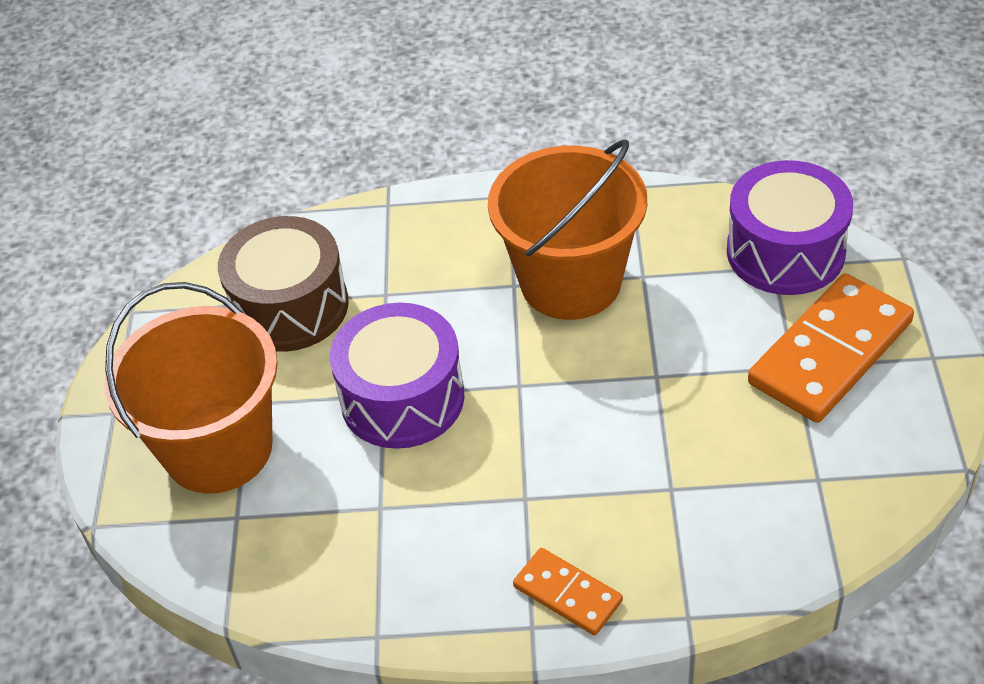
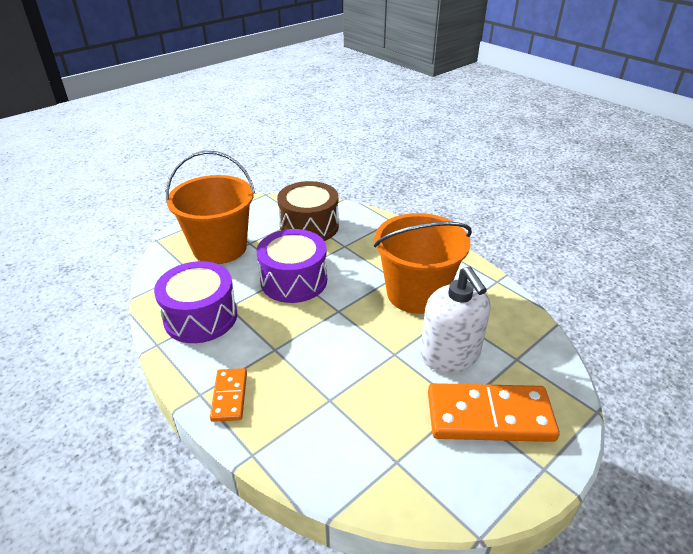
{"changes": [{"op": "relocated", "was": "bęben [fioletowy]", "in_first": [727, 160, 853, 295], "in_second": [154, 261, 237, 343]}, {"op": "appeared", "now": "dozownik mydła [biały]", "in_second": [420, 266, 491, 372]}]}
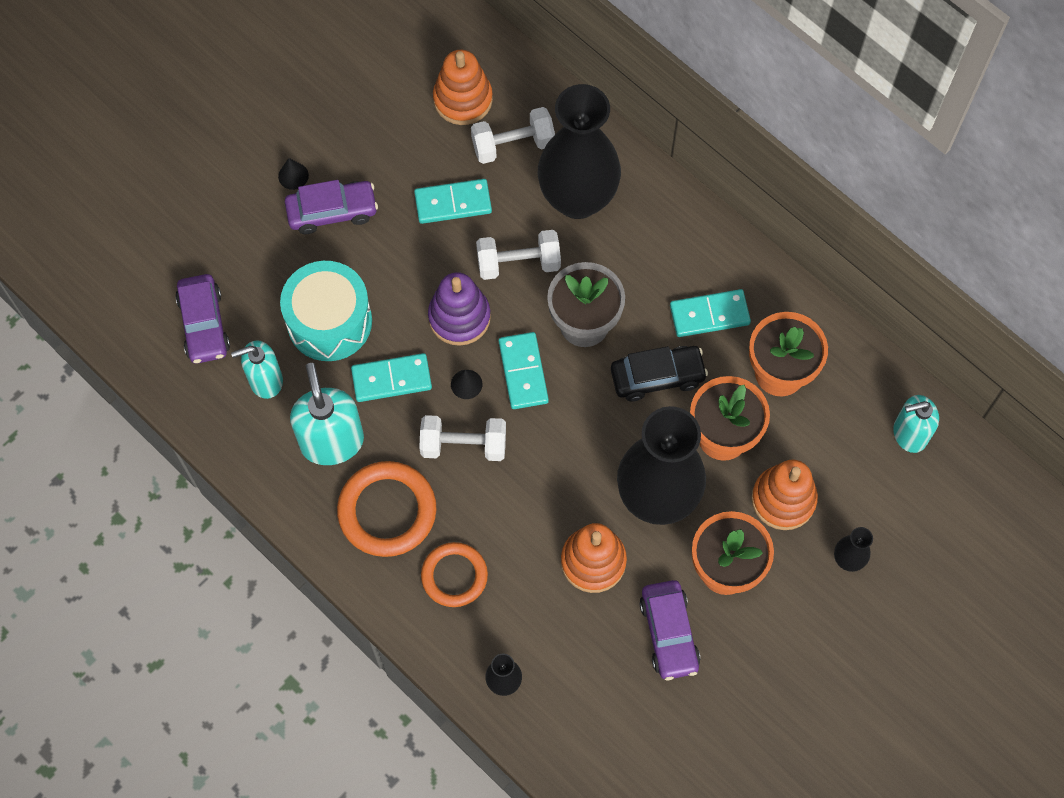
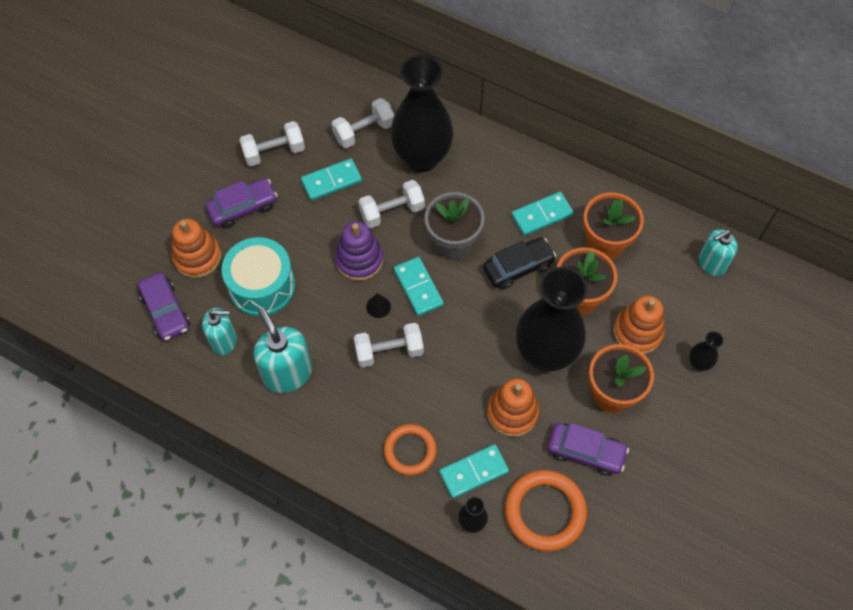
{"changes": [{"op": "relocated", "was": "zabawka nakładanka [pomarańczowy]", "in_first": [433, 49, 493, 125], "in_second": [172, 219, 221, 278]}, {"op": "missing", "was": "stożek [czarny]", "in_first": [278, 158, 309, 190]}, {"op": "spun", "was": "dozownik mydła [turkusowy]", "in_first": [231, 340, 283, 399], "in_second": [202, 308, 237, 355], "clockwise": -150}, {"op": "relocated", "was": "kostka domina [turkusowy]", "in_first": [351, 353, 432, 402], "in_second": [439, 444, 509, 498]}, {"op": "relocated", "was": "pierścień [pomarańczowy]", "in_first": [337, 461, 436, 557], "in_second": [505, 470, 587, 552]}, {"op": "spun", "was": "samochód [fioletowy]", "in_first": [639, 580, 700, 680], "in_second": [548, 423, 629, 476], "clockwise": -45}, {"op": "appeared", "now": "hantel [biały]", "in_second": [239, 121, 305, 166]}]}
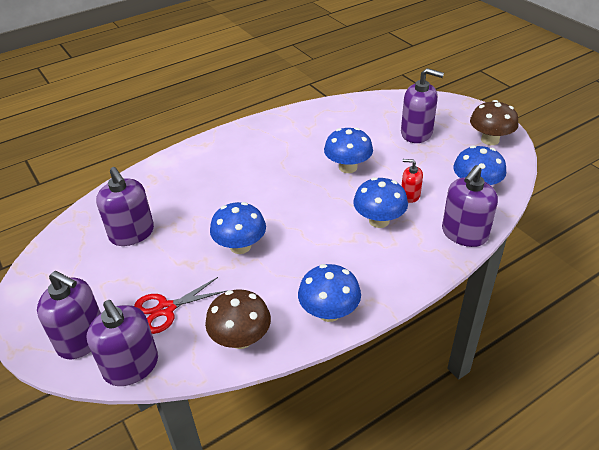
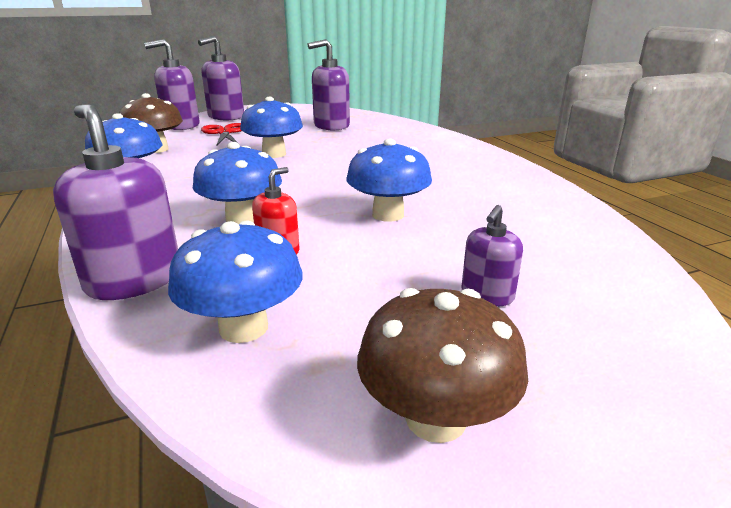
{"changes": [{"op": "size", "was": "dozownik mydła [fioletowy]", "in_first": [401, 68, 444, 143], "in_second": [461, 205, 523, 307], "ratio": 0.55}]}
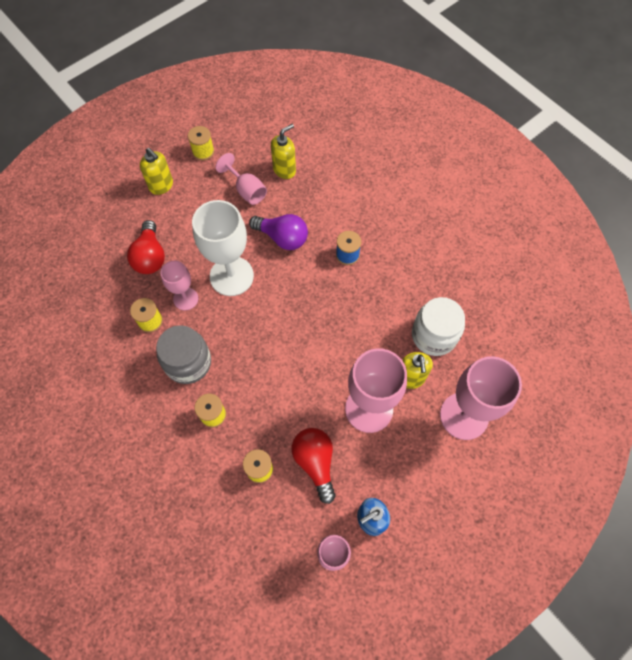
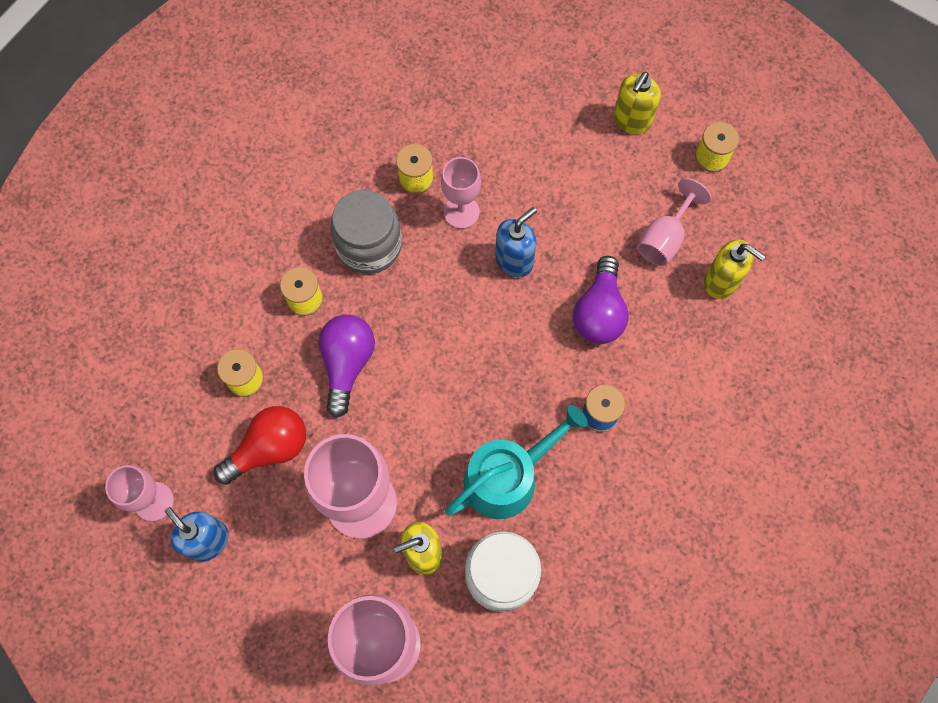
{"changes": [{"op": "exchanged", "was": "kielich [biały]", "now": "dozownik mydła [niebieski]", "in_first": [192, 200, 254, 296], "in_second": [495, 207, 537, 277]}, {"op": "missing", "was": "żarówka [czerwony]", "in_first": [127, 220, 165, 274]}, {"op": "appeared", "now": "żarówka [fioletowy]", "in_second": [319, 315, 375, 418]}, {"op": "appeared", "now": "konewka [turkusowy]", "in_second": [445, 405, 588, 519]}]}
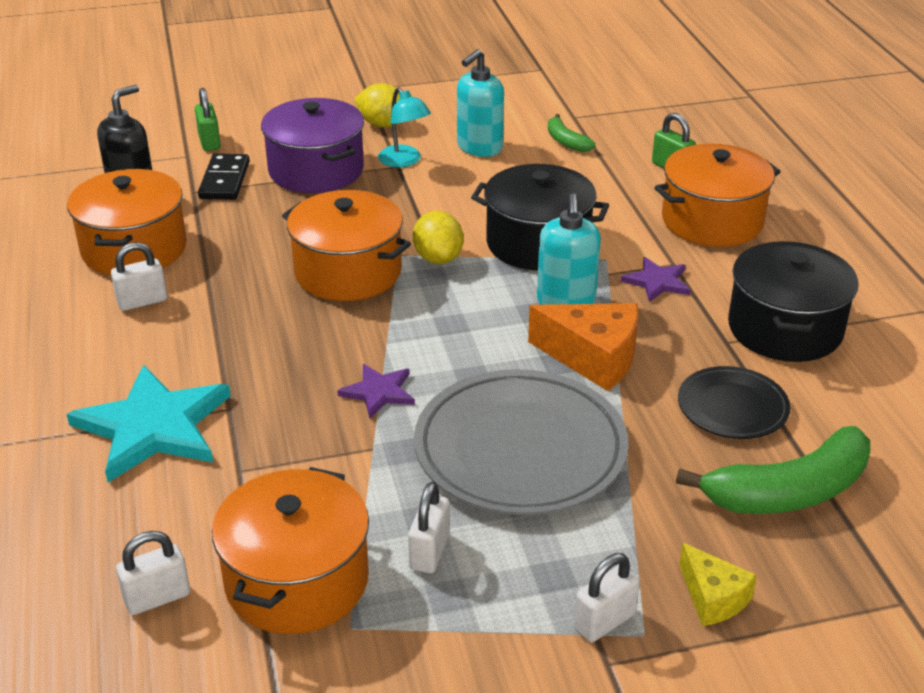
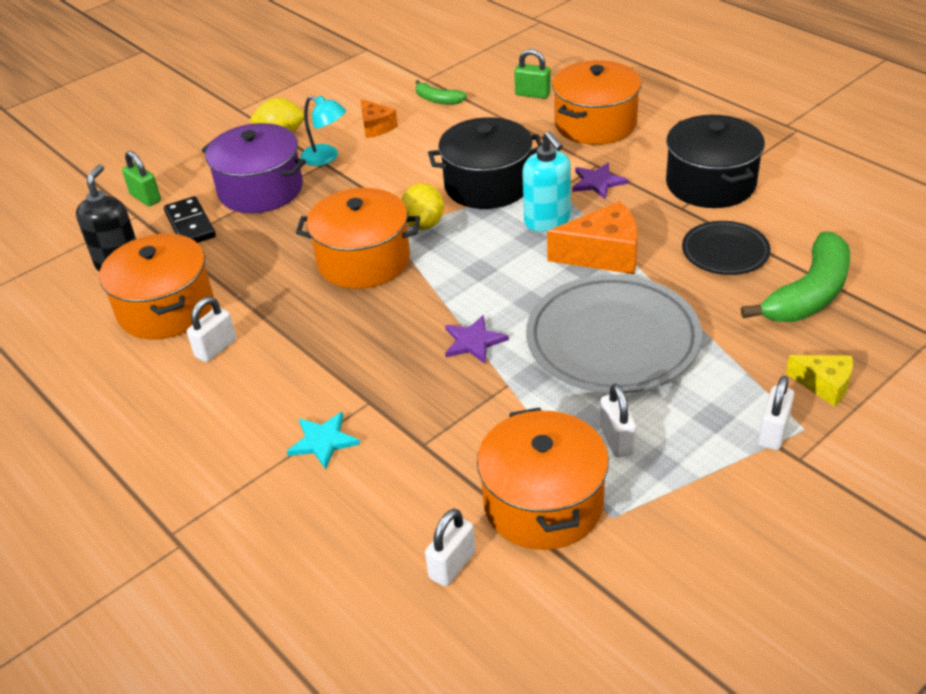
{"changes": [{"op": "exchanged", "was": "dozownik mydła [turkusowy]", "now": "ser [pomarańczowy]", "in_first": [457, 49, 504, 157], "in_second": [360, 99, 398, 138]}, {"op": "spun", "was": "cytryna [żółty]", "in_first": [413, 211, 464, 264], "in_second": [401, 183, 444, 230], "clockwise": 45}, {"op": "size", "was": "gwiazda [turkusowy]", "in_first": [67, 365, 231, 483], "in_second": [287, 412, 360, 470], "ratio": 0.5}]}
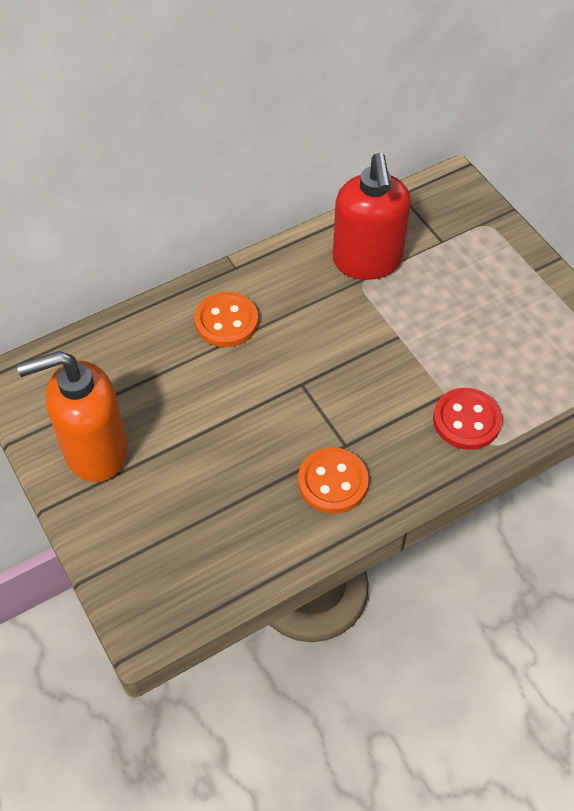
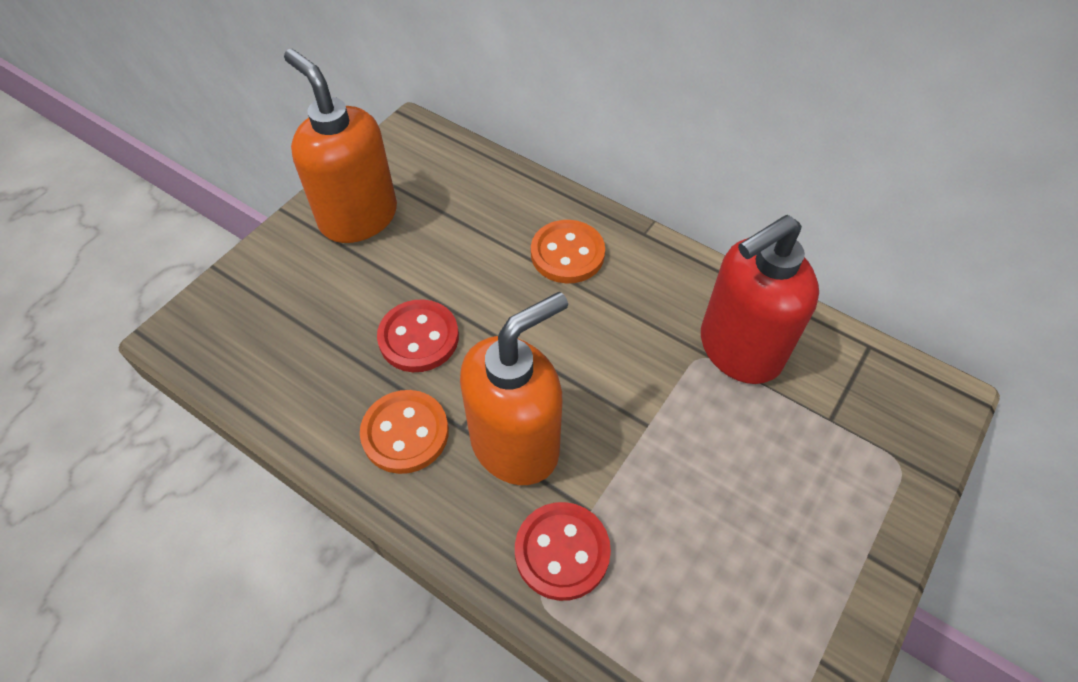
{"changes": [{"op": "appeared", "now": "dozownik mydła [pomarańczowy]", "in_second": [460, 292, 568, 485]}, {"op": "appeared", "now": "guzik [czerwony]", "in_second": [377, 300, 459, 372]}]}
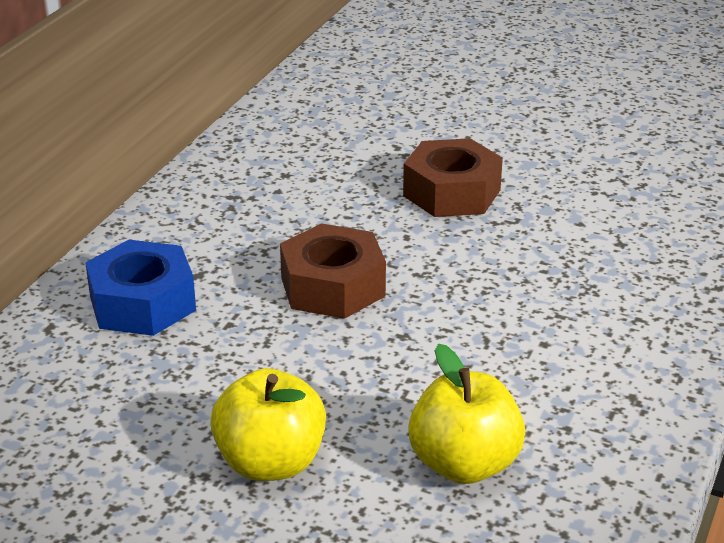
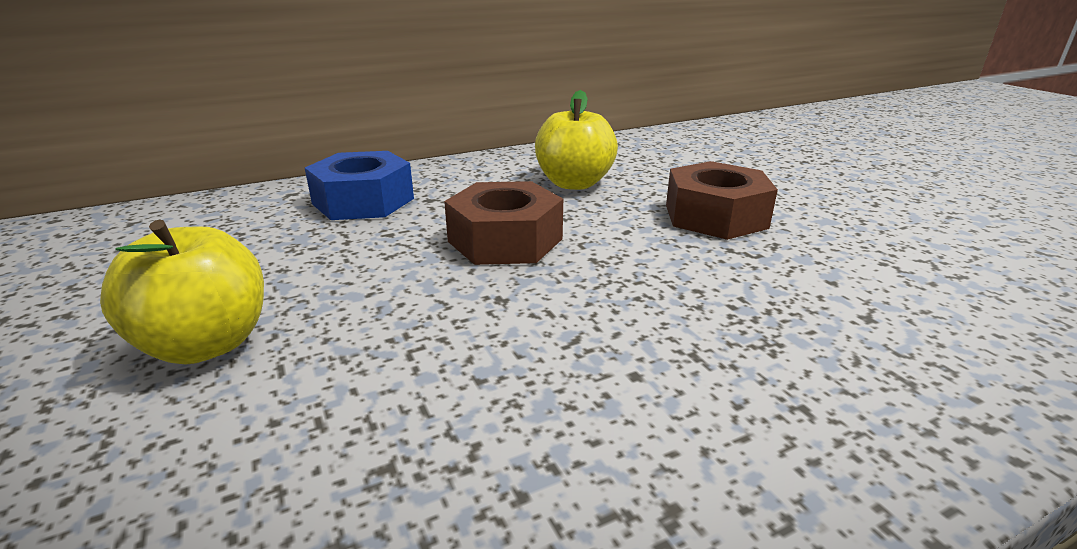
{"changes": [{"op": "relocated", "was": "jabłko [żółty]", "in_first": [408, 344, 525, 484], "in_second": [535, 90, 618, 190]}]}
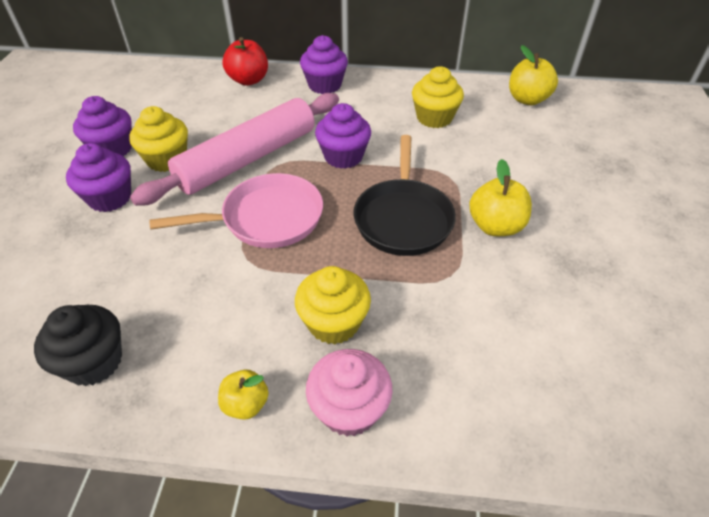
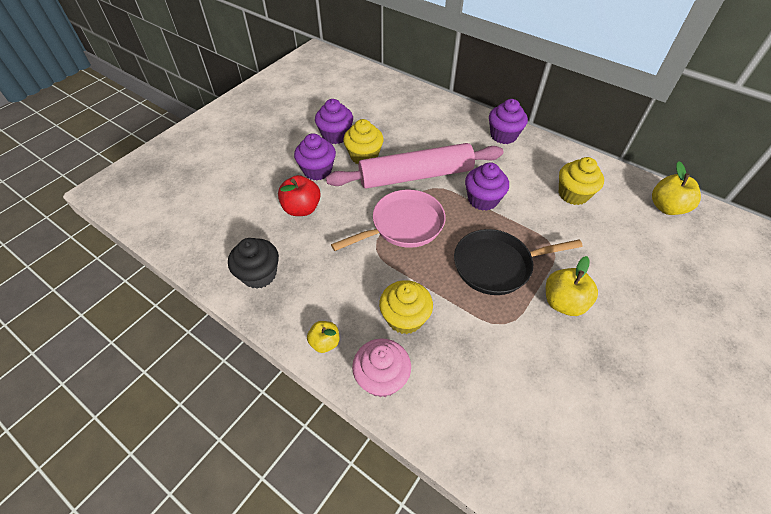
{"changes": [{"op": "relocated", "was": "jabłko [czerwony]", "in_first": [222, 37, 268, 86], "in_second": [278, 175, 321, 216]}, {"op": "spun", "was": "patelnia [czarny]", "in_first": [354, 135, 456, 256], "in_second": [454, 229, 583, 295], "clockwise": 45}, {"op": "spun", "was": "patelnia [różowy]", "in_first": [149, 173, 323, 248], "in_second": [331, 189, 446, 251], "clockwise": -45}]}
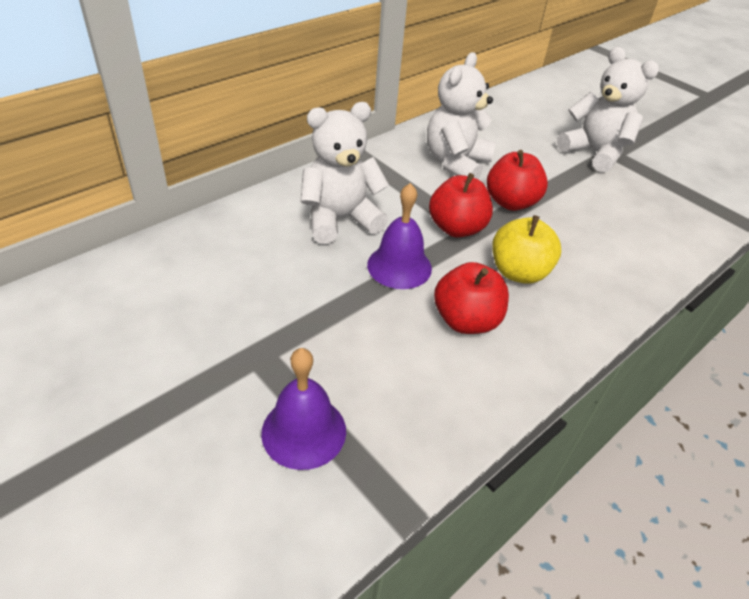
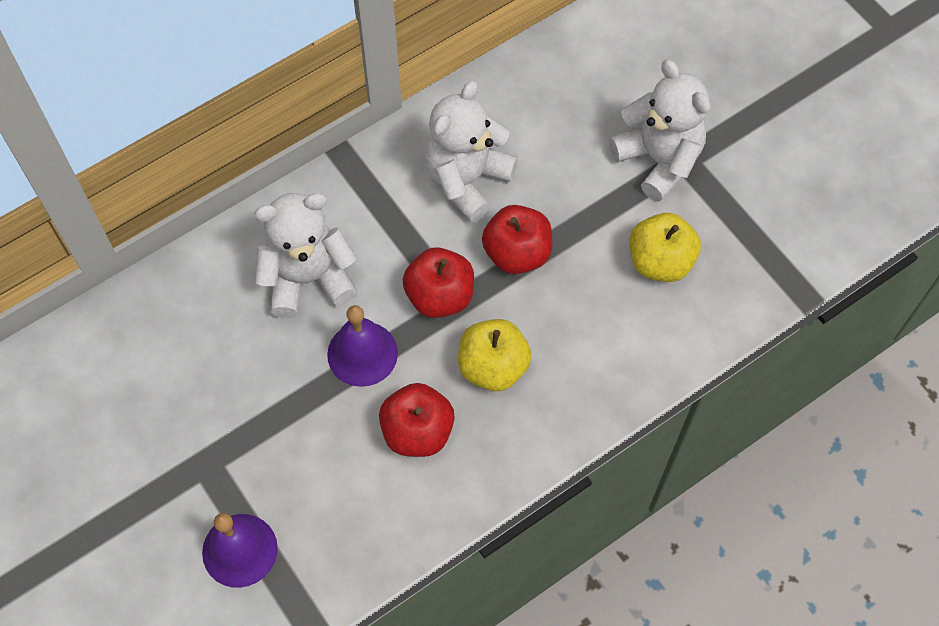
{"changes": [{"op": "appeared", "now": "jabłko [żółty]", "in_second": [630, 213, 701, 282]}]}
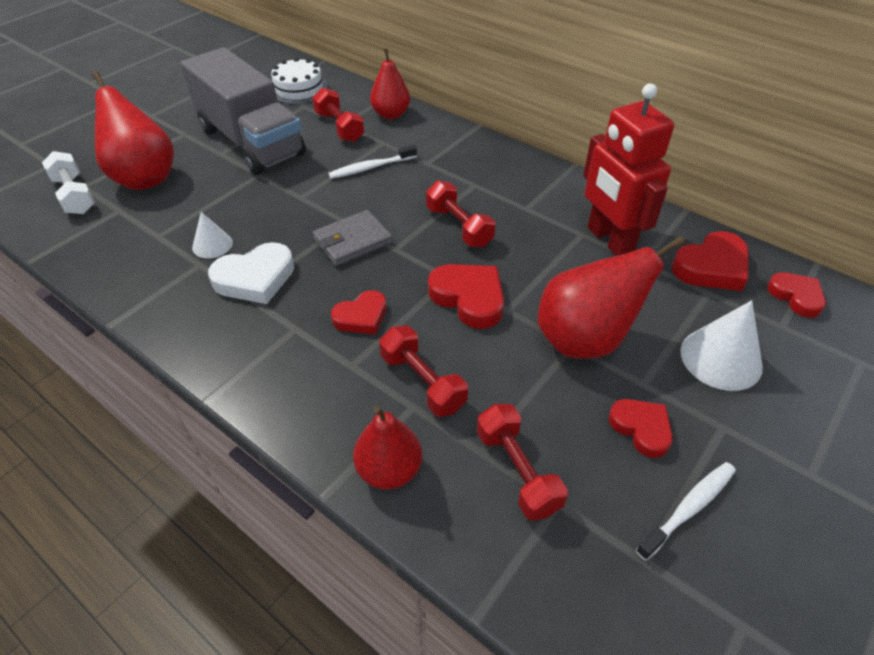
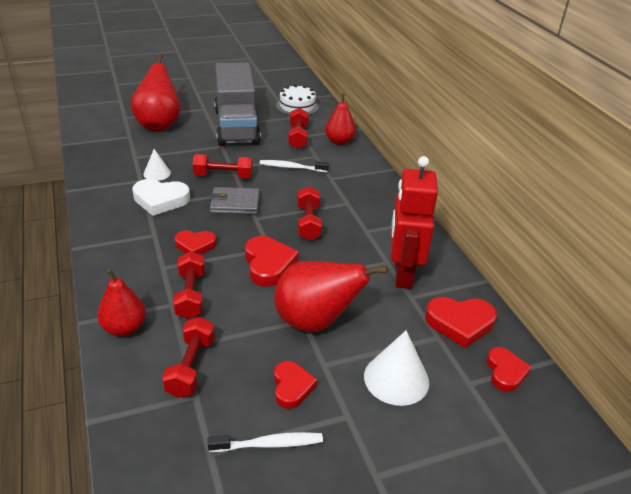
{"changes": [{"op": "missing", "was": "hantel [biały]", "in_first": [42, 151, 95, 214]}, {"op": "appeared", "now": "hantel [czerwony]", "in_second": [193, 154, 253, 178]}]}
